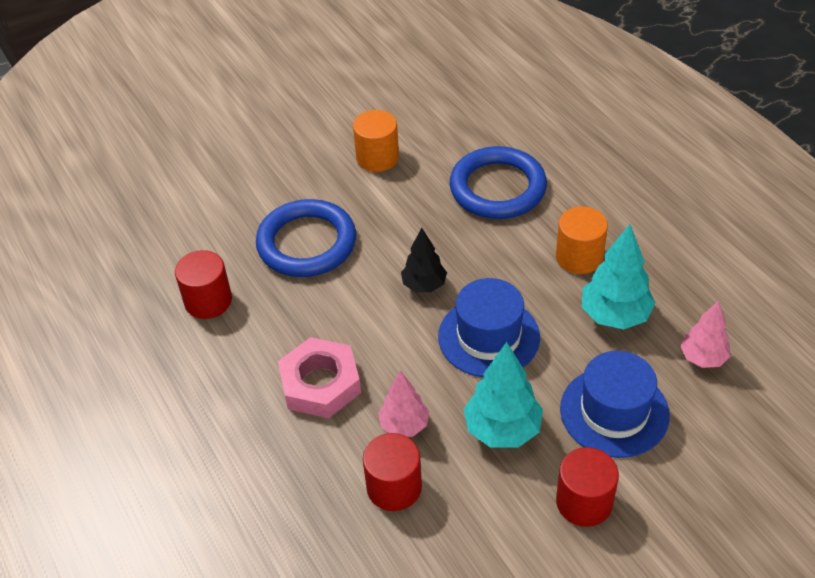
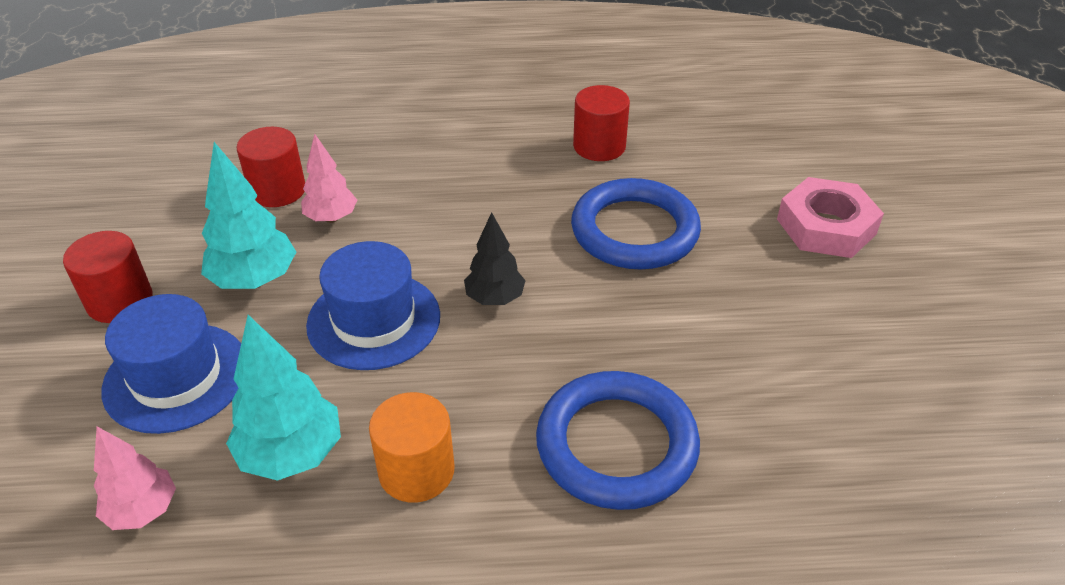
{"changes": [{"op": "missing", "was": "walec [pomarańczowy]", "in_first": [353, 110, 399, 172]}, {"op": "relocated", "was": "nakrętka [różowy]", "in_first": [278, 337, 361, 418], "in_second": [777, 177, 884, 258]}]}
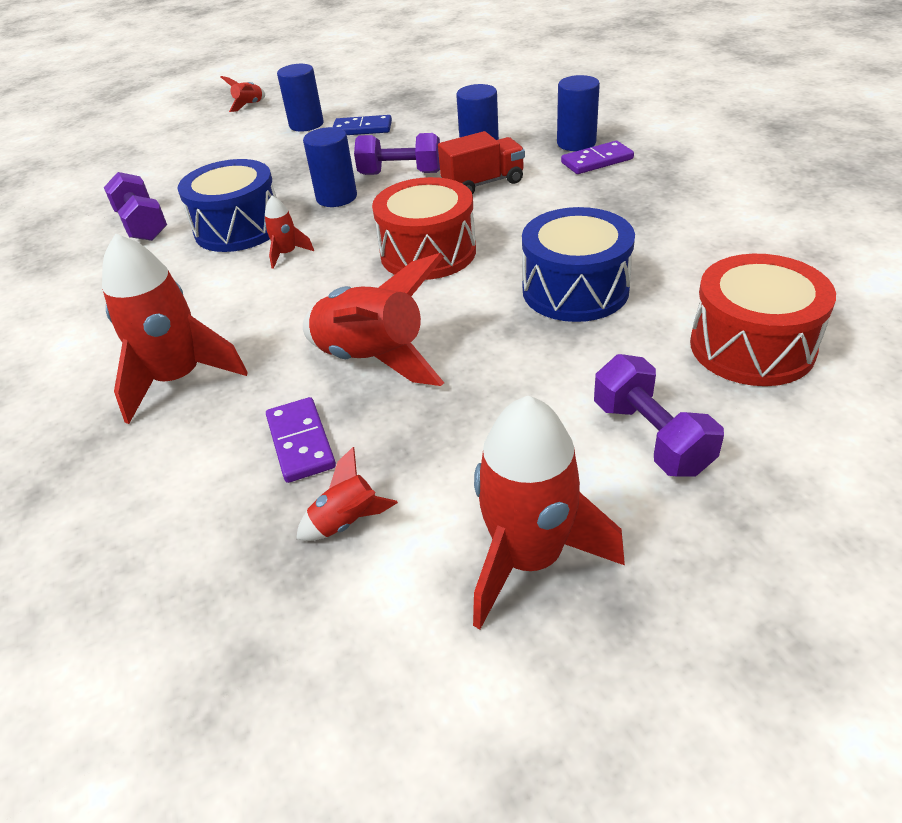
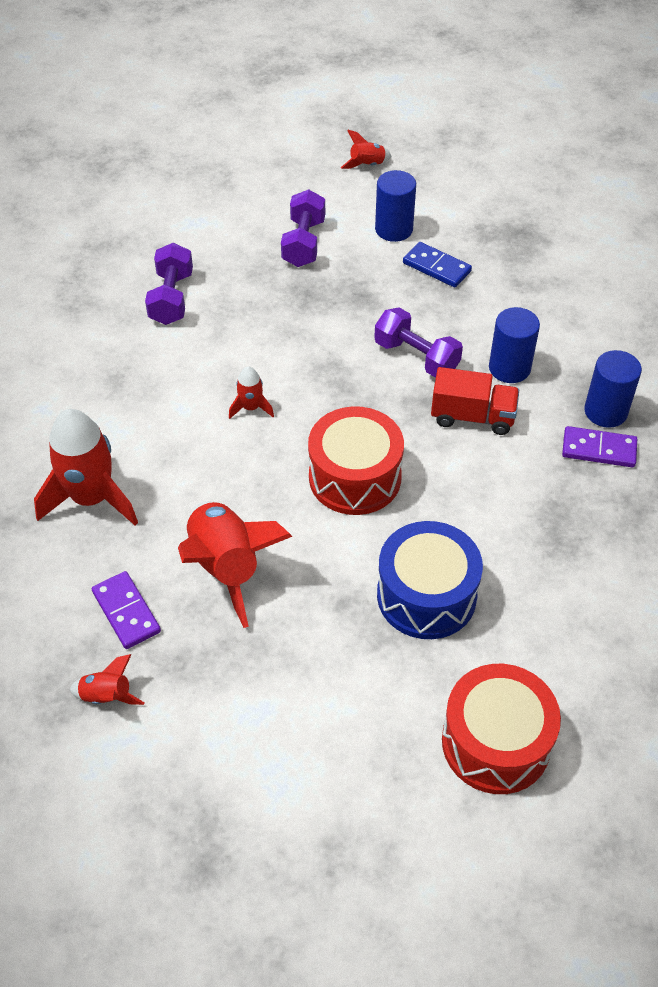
{"changes": [{"op": "missing", "was": "walec [niebieski]", "in_first": [303, 127, 357, 207]}, {"op": "missing", "was": "bęben [niebieski]", "in_first": [177, 159, 277, 252]}, {"op": "relocated", "was": "hantel [fioletowy]", "in_first": [594, 354, 724, 477], "in_second": [281, 189, 325, 267]}, {"op": "missing", "was": "rakieta [czerwony]", "in_first": [473, 396, 625, 630]}, {"op": "spun", "was": "kostka domina [fioletowy]", "in_first": [266, 397, 336, 483], "in_second": [92, 571, 161, 649], "clockwise": -45}]}
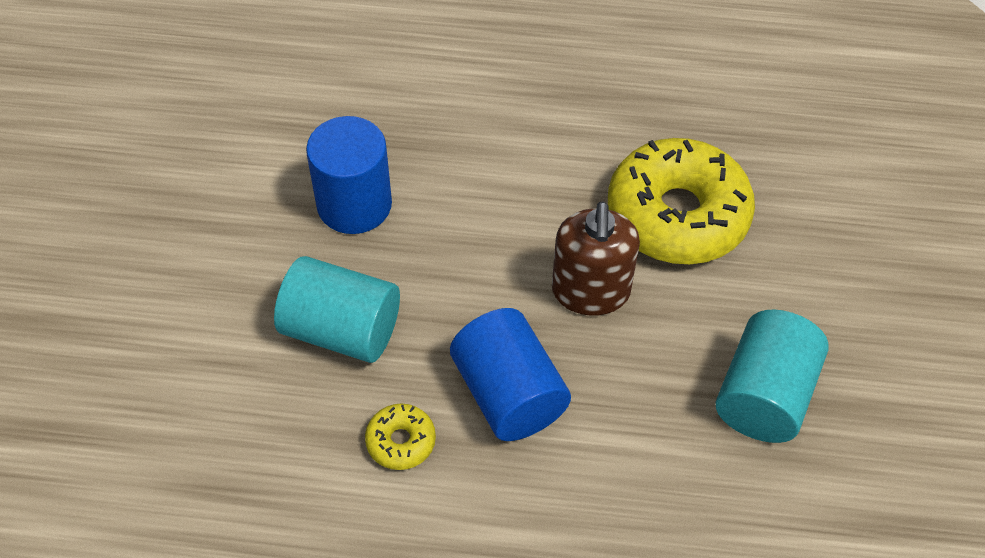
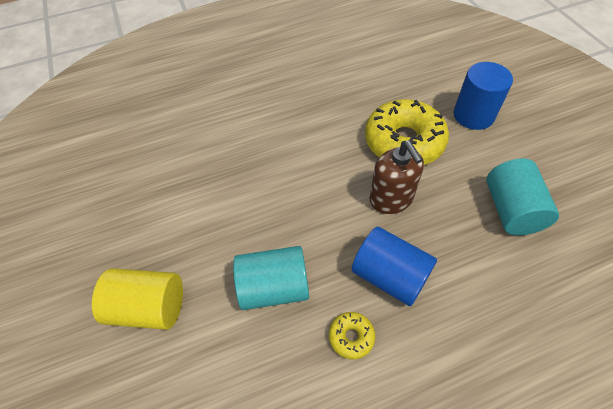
{"changes": [{"op": "relocated", "was": "walec [niebieski]", "in_first": [306, 116, 392, 234], "in_second": [454, 62, 513, 130]}, {"op": "appeared", "now": "walec [żółty]", "in_second": [92, 268, 183, 330]}]}
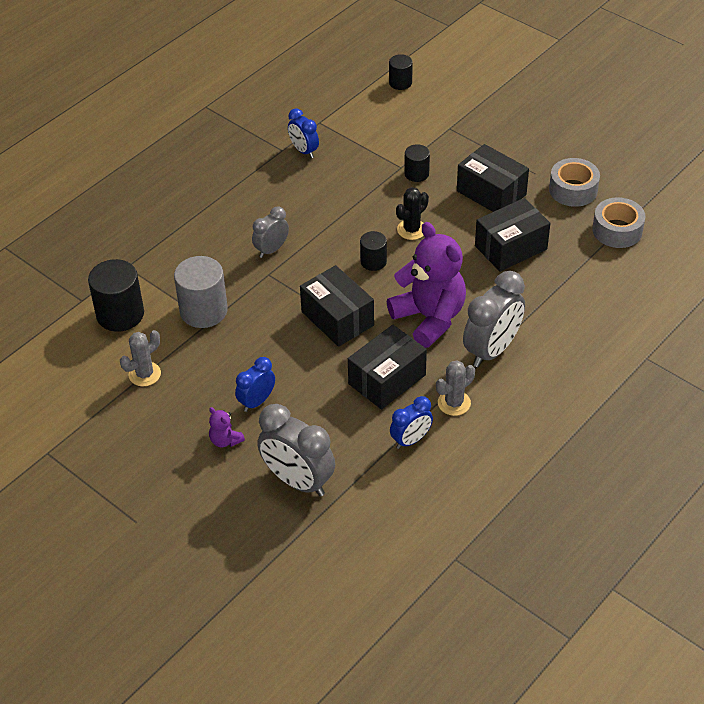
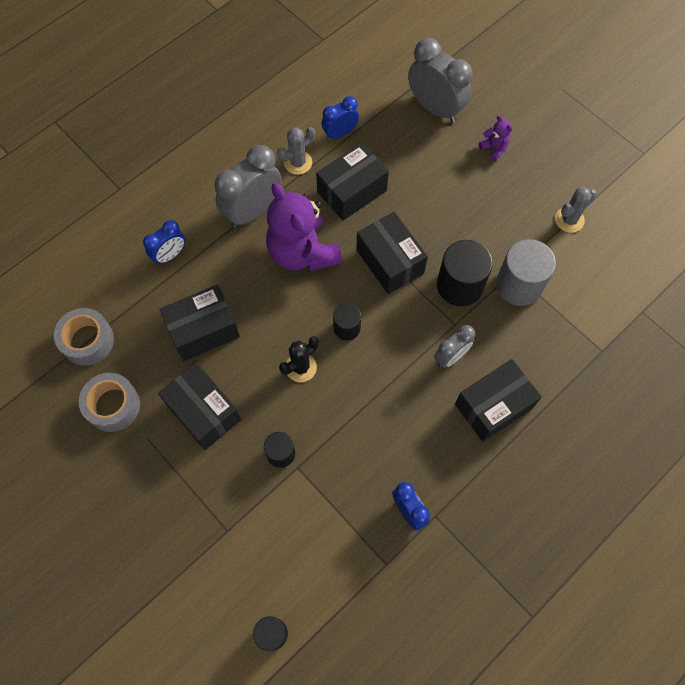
{"changes": [{"op": "relocated", "was": "walec [czarny]", "in_first": [88, 259, 144, 332], "in_second": [437, 240, 493, 306]}, {"op": "relocated", "was": "budzik [niebieski]", "in_first": [235, 357, 275, 412], "in_second": [143, 220, 185, 265]}, {"op": "appeared", "now": "pudełko [czarny]", "in_second": [455, 359, 542, 442]}]}
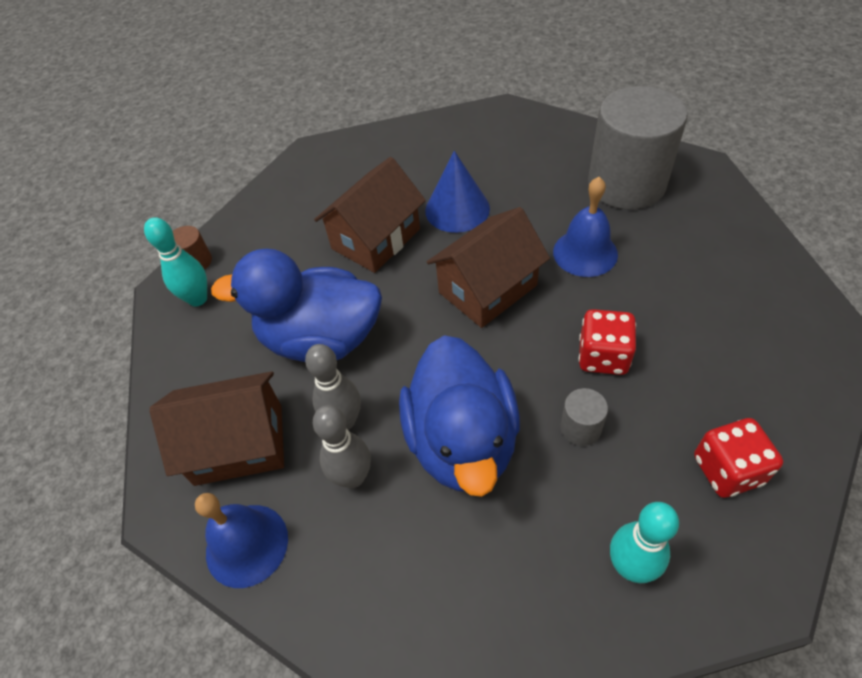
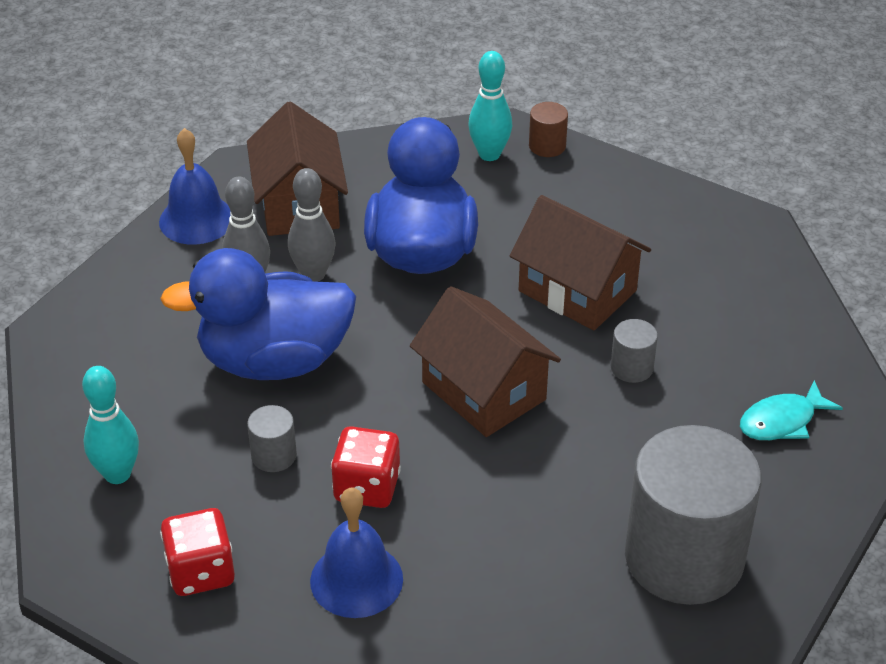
{"changes": [{"op": "exchanged", "was": "stożek [niebieski]", "now": "walec [szary]", "in_first": [425, 151, 490, 233], "in_second": [610, 319, 658, 383]}, {"op": "relocated", "was": "dzwonek [niebieski]", "in_first": [553, 177, 618, 277], "in_second": [310, 487, 403, 618]}, {"op": "appeared", "now": "ryba [turkusowy]", "in_second": [740, 380, 843, 440]}]}
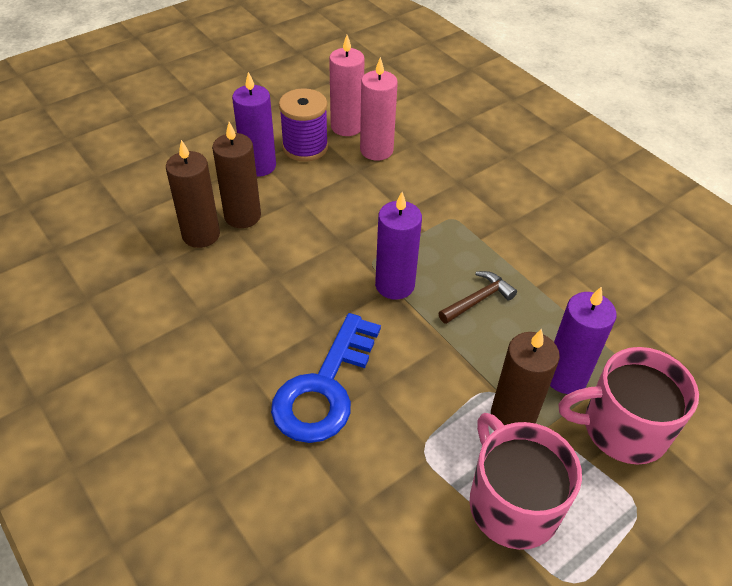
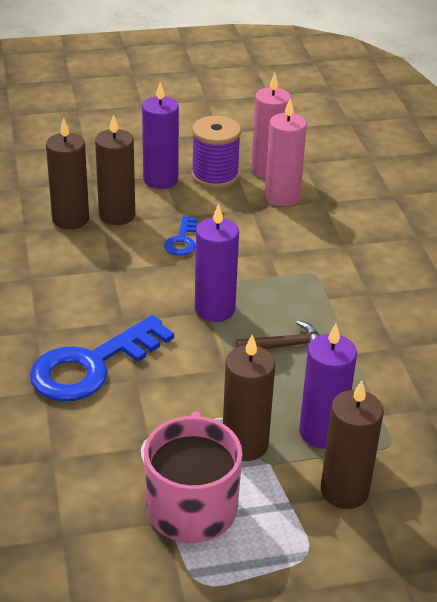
{"changes": [{"op": "exchanged", "was": "kubek [różowy]", "now": "świeca [brązowy]", "in_first": [558, 347, 699, 465], "in_second": [321, 380, 384, 509]}, {"op": "appeared", "now": "klucz [niebieski]", "in_second": [164, 216, 198, 256]}]}
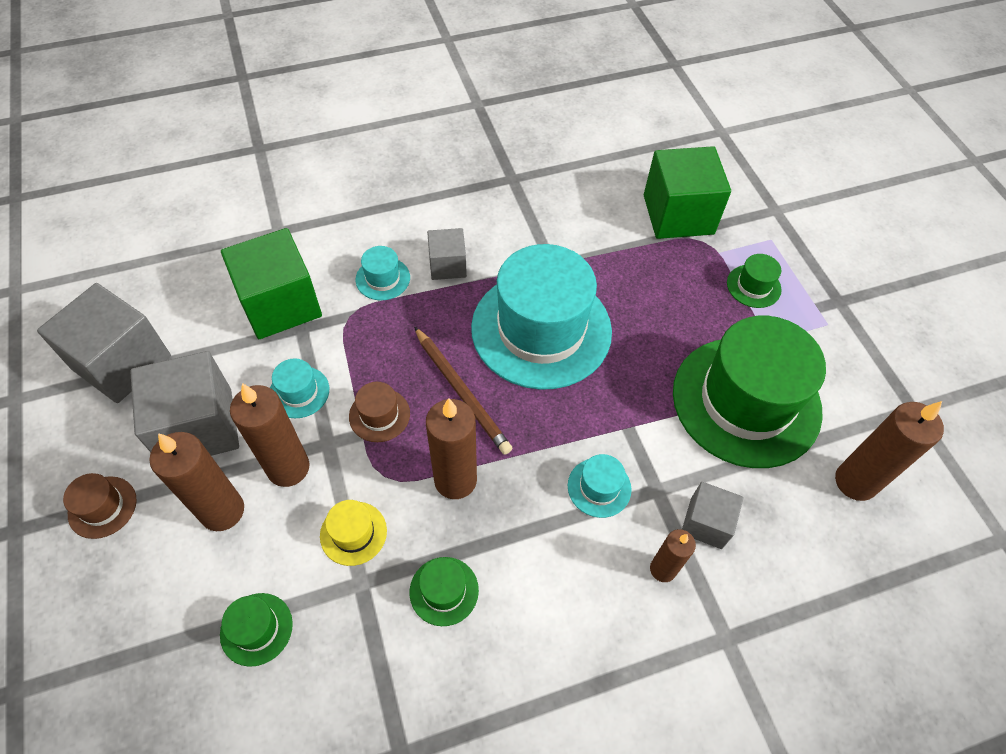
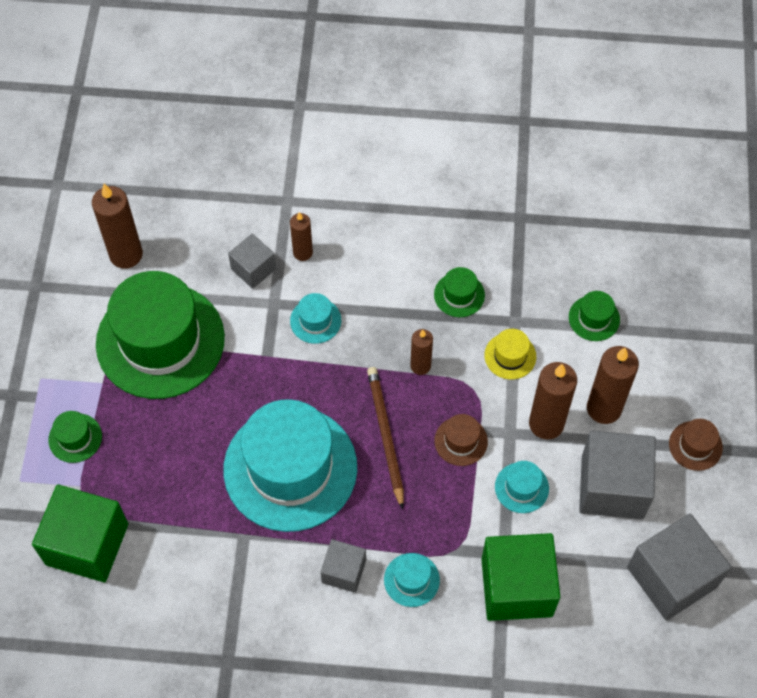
{"changes": [{"op": "size", "was": "świeca [brązowy]", "in_first": [426, 398, 477, 499], "in_second": [410, 329, 433, 375], "ratio": 0.59}]}
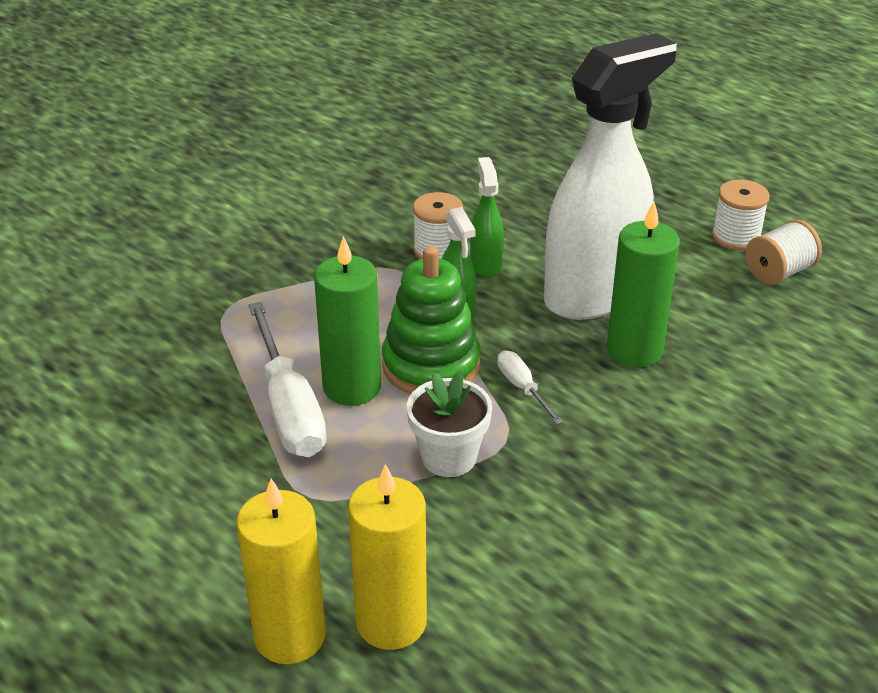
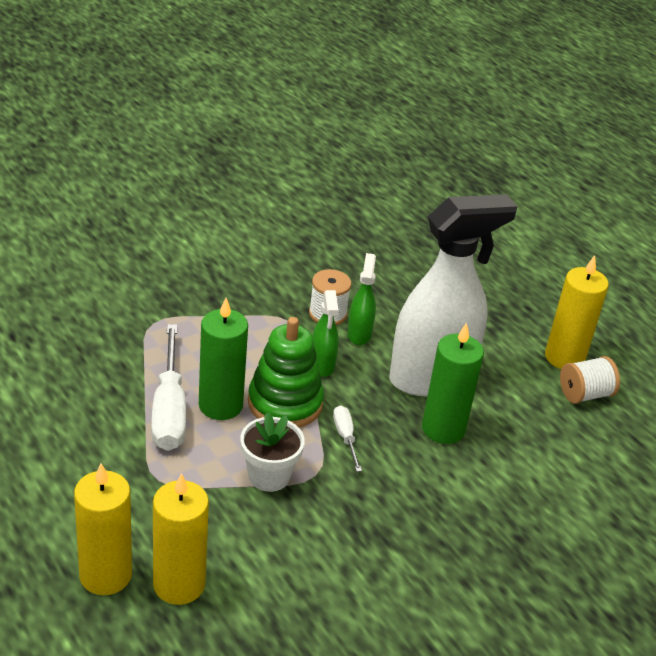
{"changes": [{"op": "exchanged", "was": "szpulka [biały]", "now": "świeca [żółty]", "in_first": [712, 180, 770, 251], "in_second": [545, 255, 609, 369]}]}
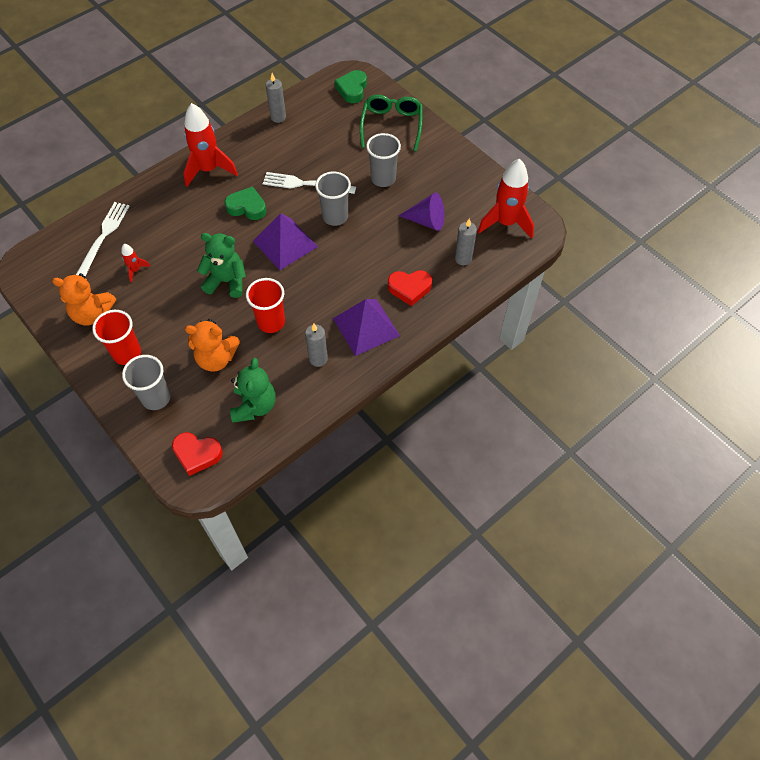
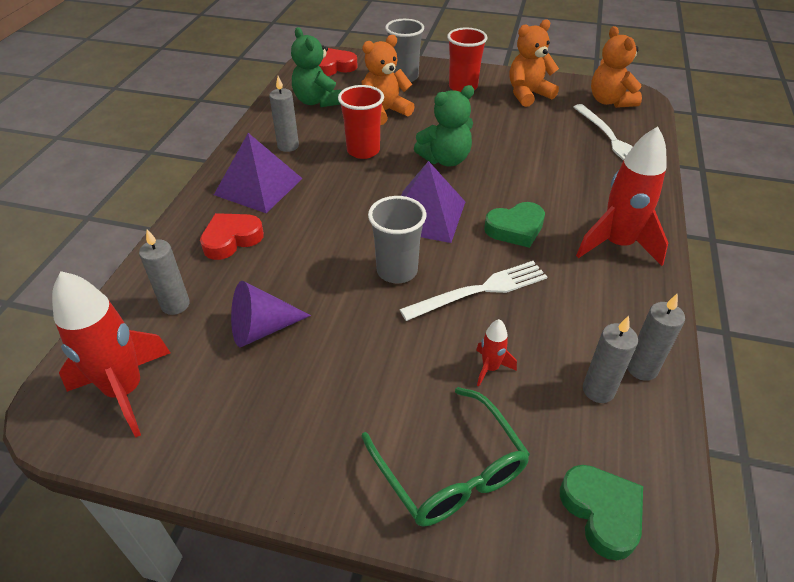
{"changes": [{"op": "missing", "was": "szklanka [szary]", "in_first": [366, 133, 401, 187]}, {"op": "relocated", "was": "rakieta [czerwony]", "in_first": [121, 244, 150, 282], "in_second": [476, 319, 517, 387]}, {"op": "appeared", "now": "miś [pomarańczowy]", "in_second": [591, 26, 642, 108]}, {"op": "appeared", "now": "świeca [szary]", "in_second": [583, 316, 638, 403]}]}
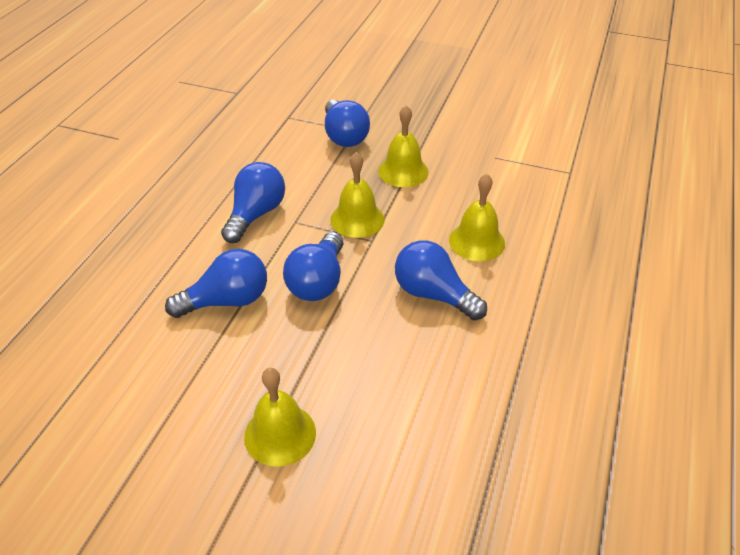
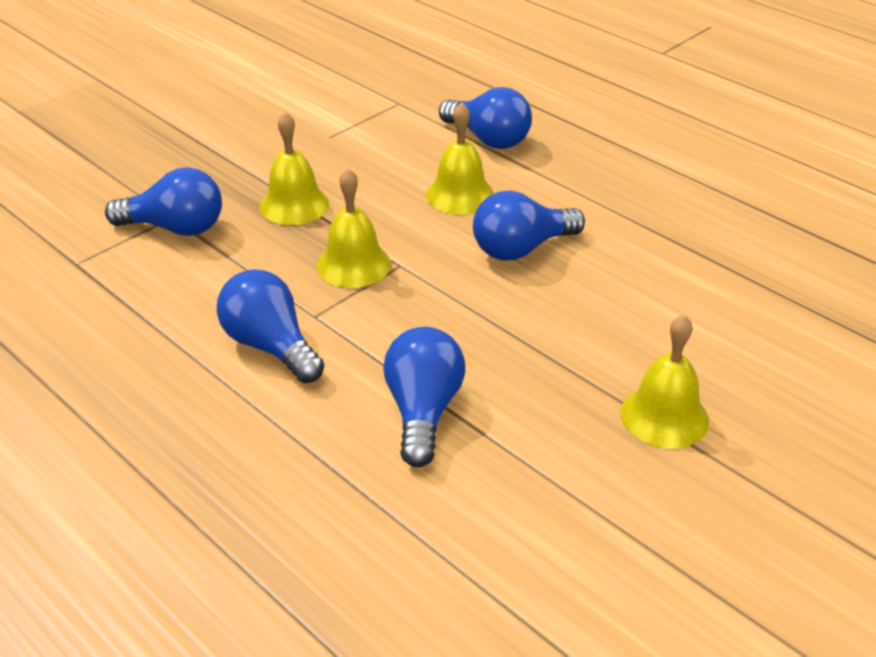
{"changes": [{"op": "relocated", "was": "żarówka [niebieski]", "in_first": [283, 232, 343, 301], "in_second": [439, 87, 532, 149]}]}
